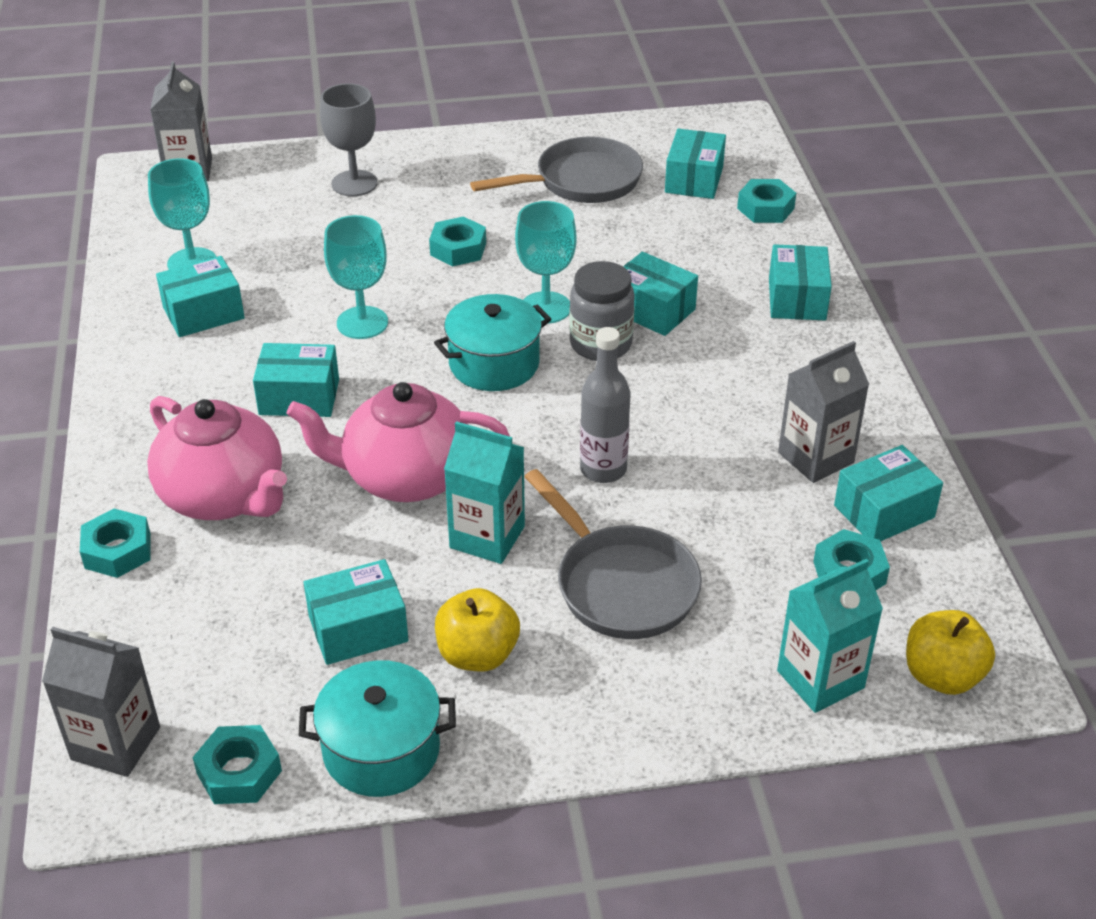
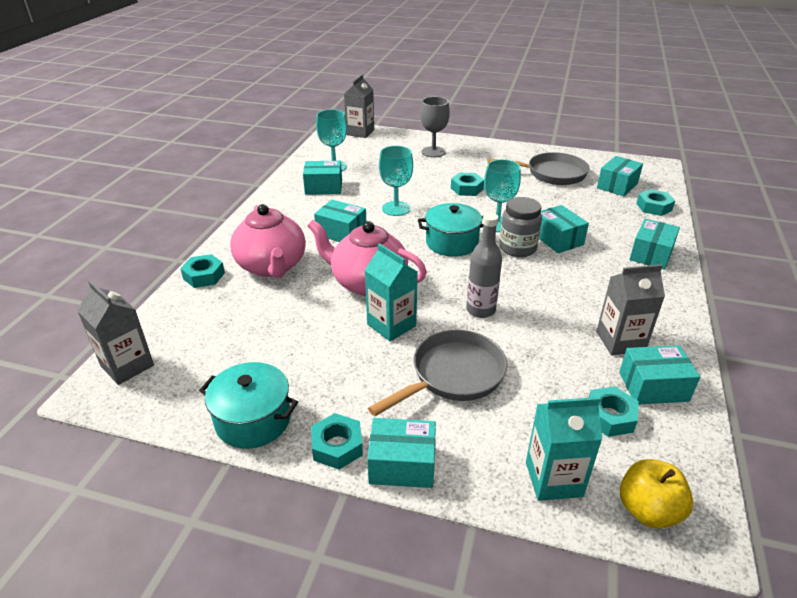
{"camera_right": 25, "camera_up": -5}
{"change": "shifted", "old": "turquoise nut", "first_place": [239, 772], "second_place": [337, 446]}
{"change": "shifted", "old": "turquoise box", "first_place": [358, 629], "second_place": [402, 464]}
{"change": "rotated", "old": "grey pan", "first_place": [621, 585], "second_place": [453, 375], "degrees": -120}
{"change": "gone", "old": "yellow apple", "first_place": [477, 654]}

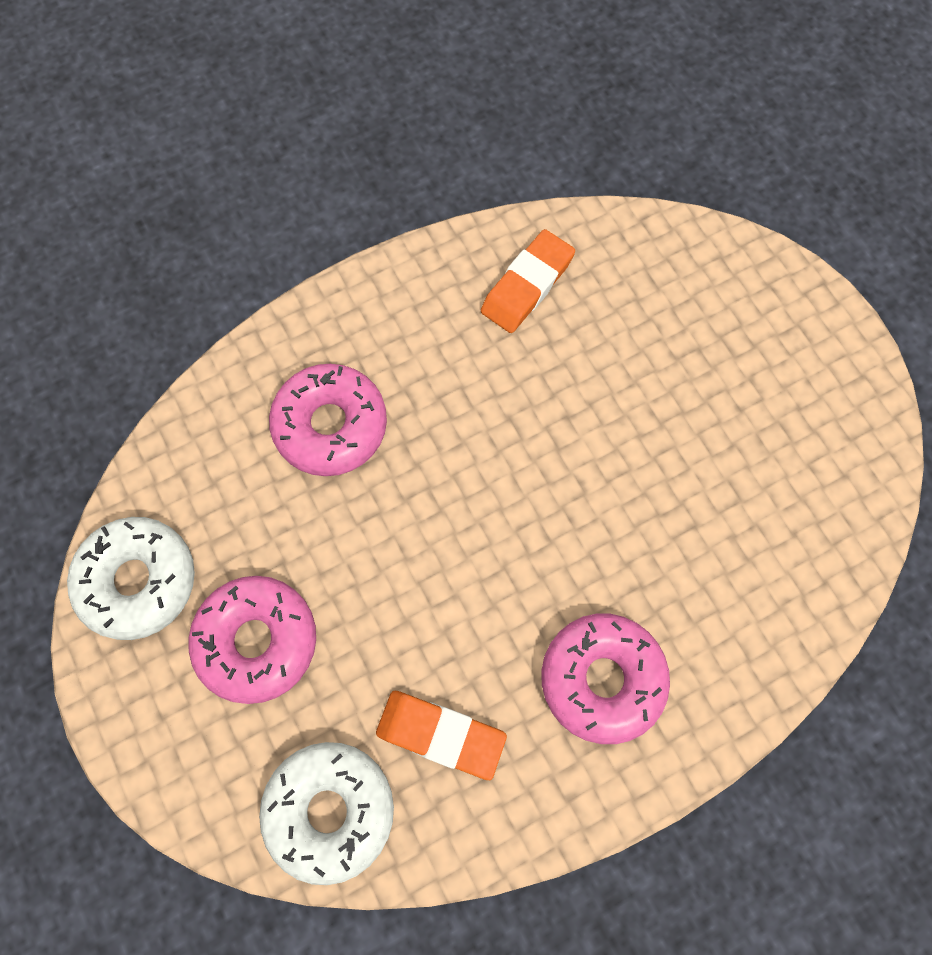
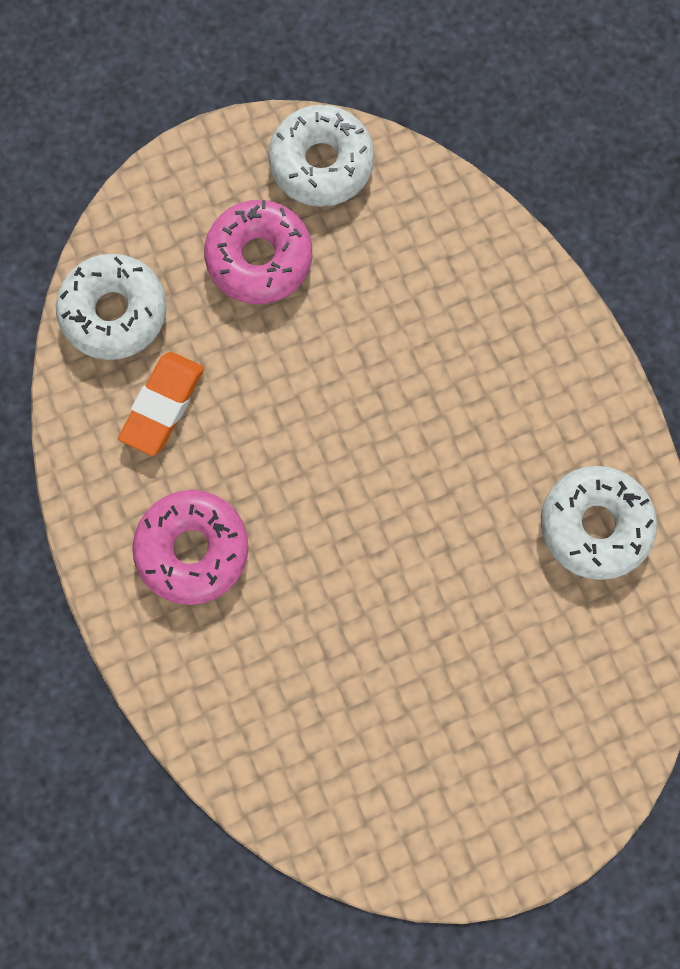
{"camera_right": 95, "camera_up": 5}
{"change": "swapped", "old": "orange eraser", "new": "white donut", "first_place": [527, 285], "second_place": [593, 525]}
{"change": "gone", "old": "pink donut", "first_place": [331, 425]}

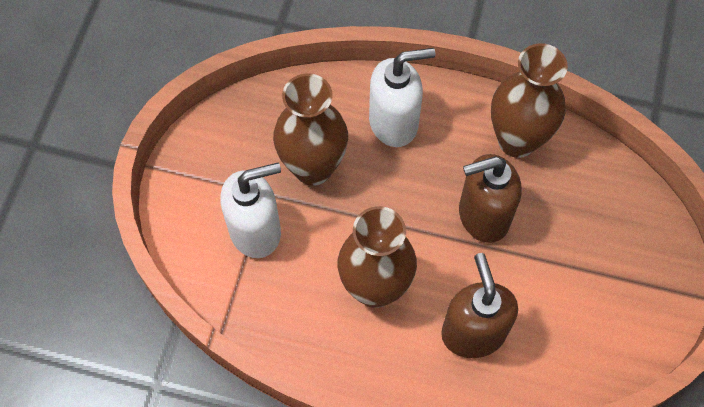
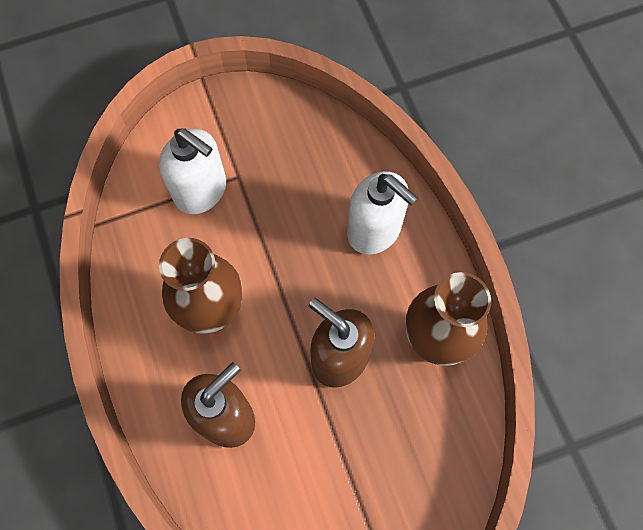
{"camera_right": 55, "camera_up": 5}
{"change": "gone", "old": "brown vase", "first_place": [313, 168]}

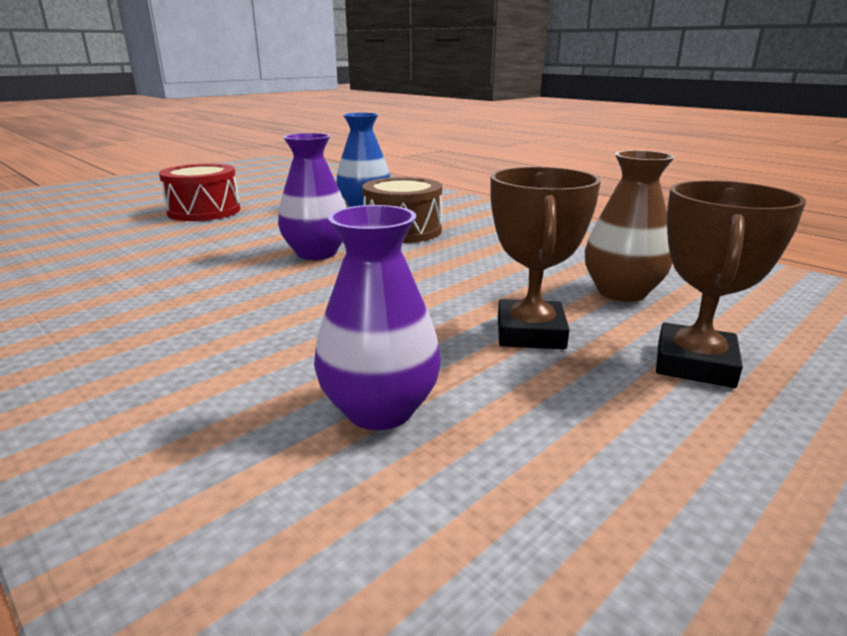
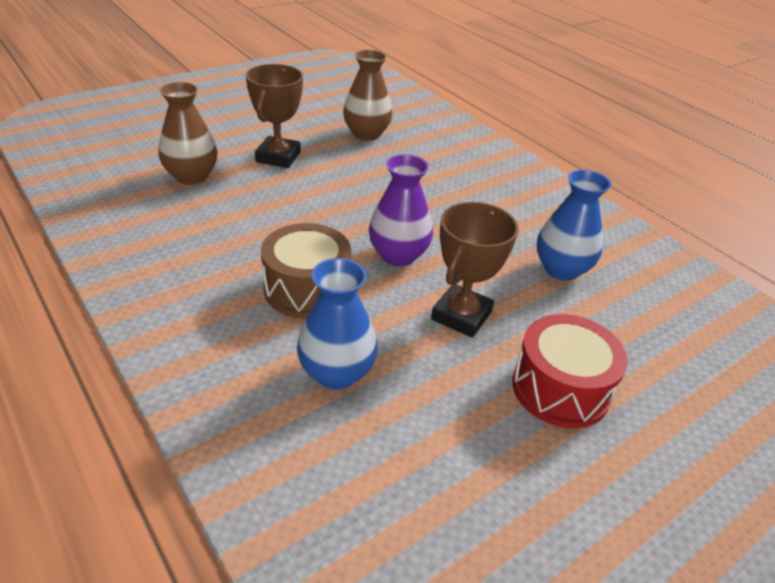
{"camera_right": -175, "camera_up": 15}
{"change": "repainted", "old": "purple vase", "new": "brown vase", "first_place": [380, 410], "second_place": [366, 134]}
{"change": "shifted", "old": "brown trophy", "first_place": [694, 364], "second_place": [461, 315]}
{"change": "new", "new": "blue vase", "second_place": [561, 269]}

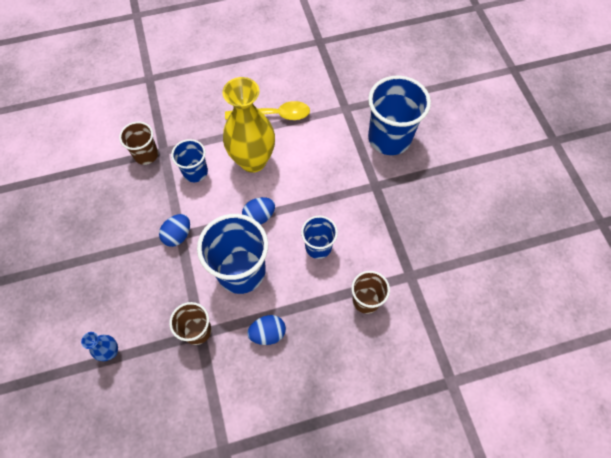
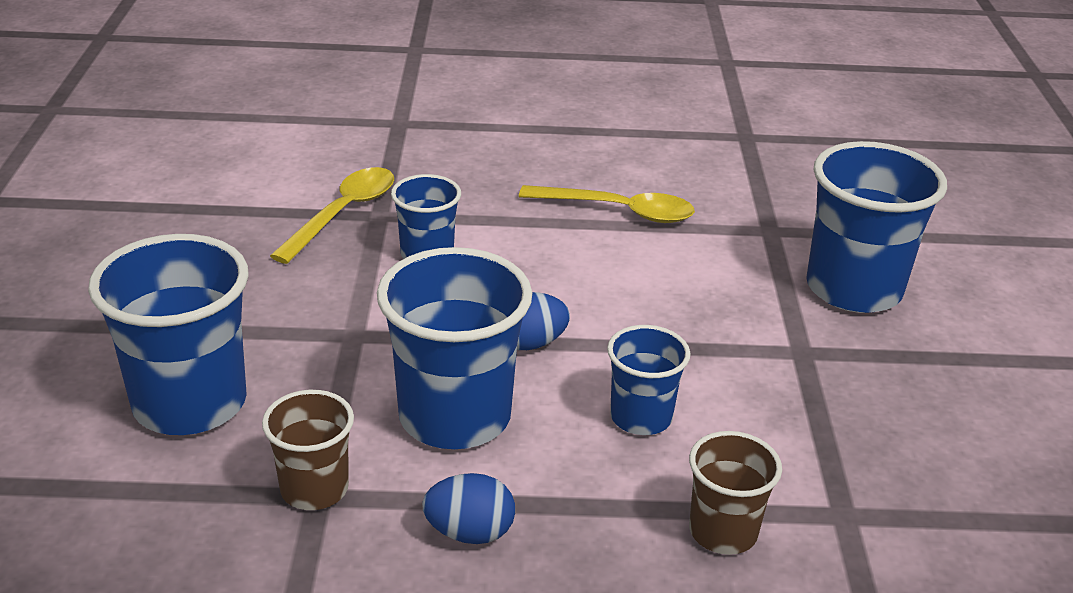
{"camera_right": 15, "camera_up": -30}
{"change": "new", "new": "blue cup", "second_place": [190, 403]}
{"change": "swapped", "old": "brown cup", "new": "yellow spoon", "first_place": [146, 155], "second_place": [343, 213]}
{"change": "gone", "old": "blue vase", "first_place": [111, 351]}
{"change": "gone", "old": "blue egg", "first_place": [178, 235]}
{"change": "gone", "old": "yellow vase", "first_place": [253, 161]}

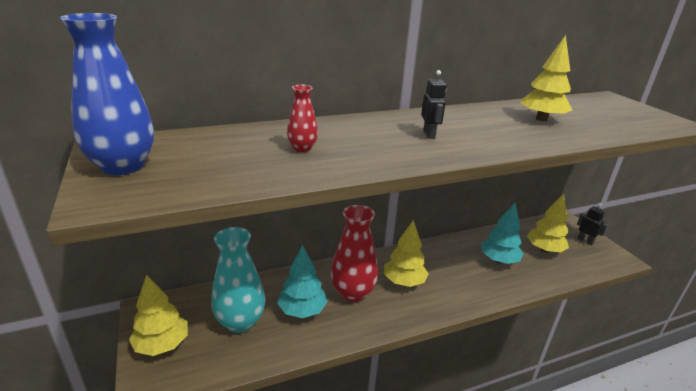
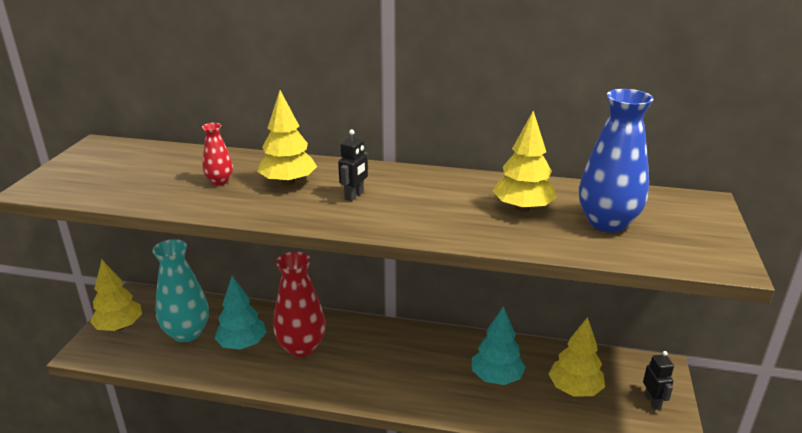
{"camera_right": 35, "camera_up": 0}
{"change": "shifted", "old": "yellow tree", "first_place": [404, 281], "second_place": [288, 182]}
{"change": "shifted", "old": "blue vase", "first_place": [123, 166], "second_place": [607, 223]}

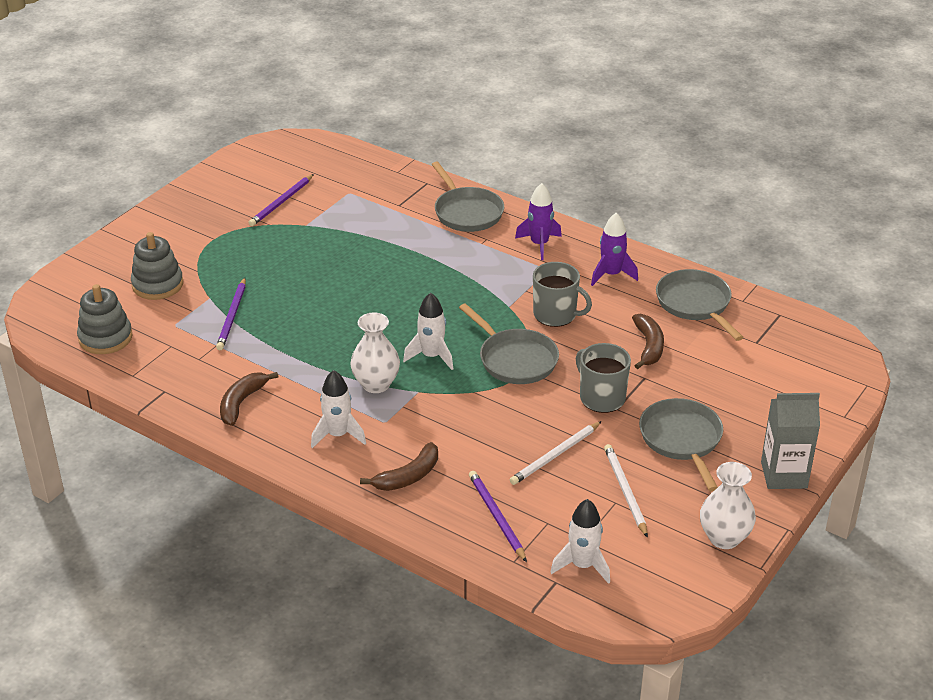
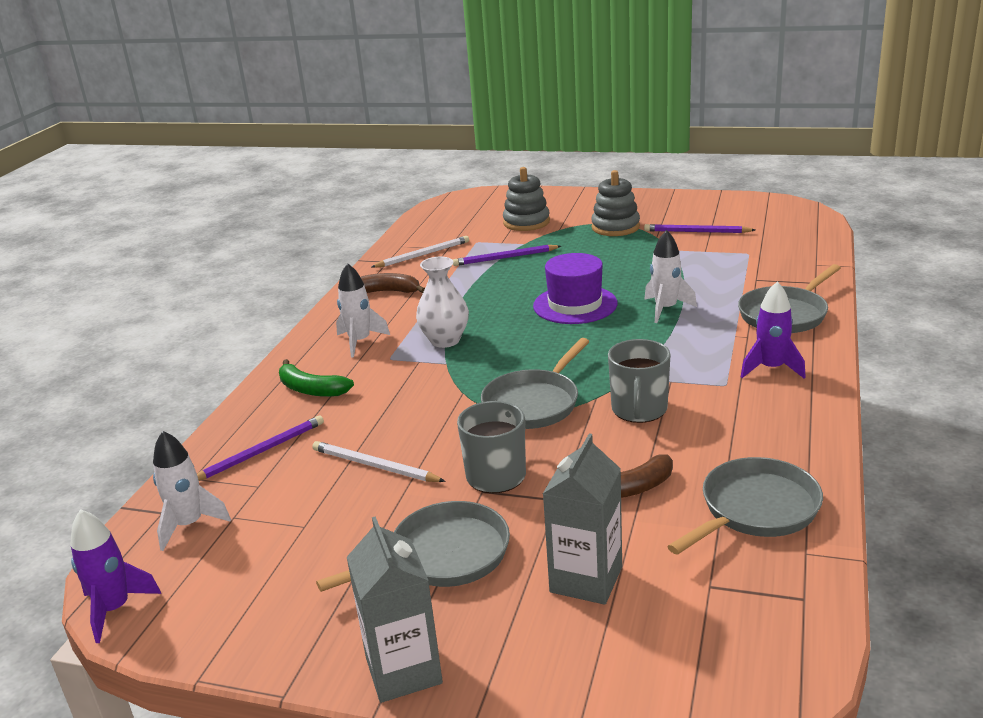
{"camera_right": 75, "camera_up": -10}
{"change": "shifted", "old": "purple rocket", "first_place": [611, 274], "second_place": [115, 609]}
{"change": "repainted", "old": "brown banana", "new": "green banana", "first_place": [408, 476], "second_place": [311, 389]}
{"change": "shifted", "old": "white pencil", "first_place": [625, 491], "second_place": [423, 255]}
{"change": "new", "new": "purple hat", "second_place": [575, 305]}
{"change": "new", "new": "grey carton", "second_place": [586, 579]}
{"change": "shifted", "old": "grey stacking toy", "first_place": [105, 338], "second_place": [615, 227]}
{"change": "shifted", "old": "white rocket", "first_place": [431, 356], "second_place": [665, 309]}
{"change": "gone", "old": "white vase", "first_place": [724, 538]}

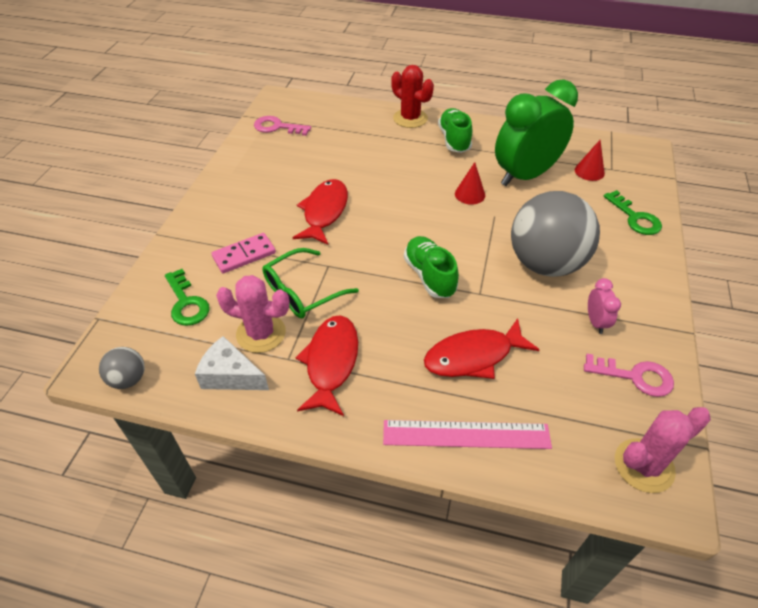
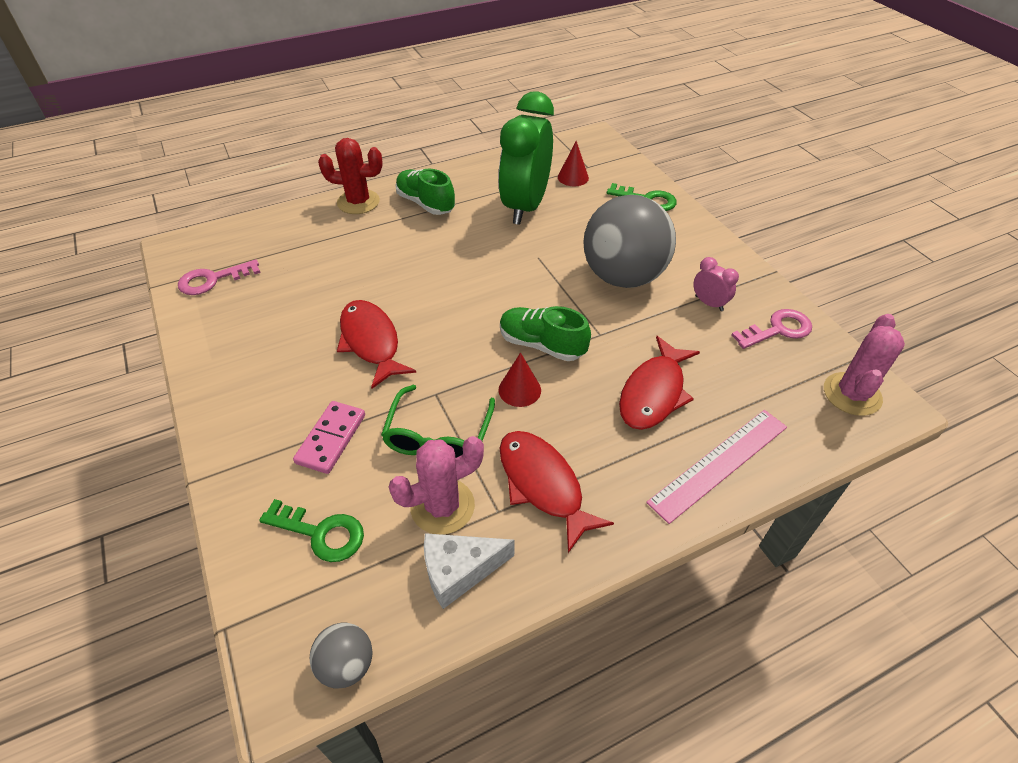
{"camera_right": -40, "camera_up": 0}
{"change": "shifted", "old": "red cone", "first_place": [470, 194], "second_place": [519, 390]}

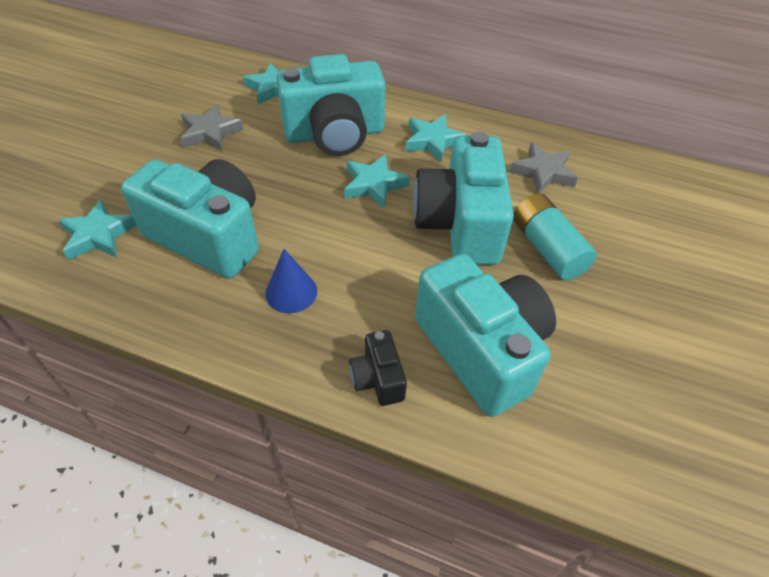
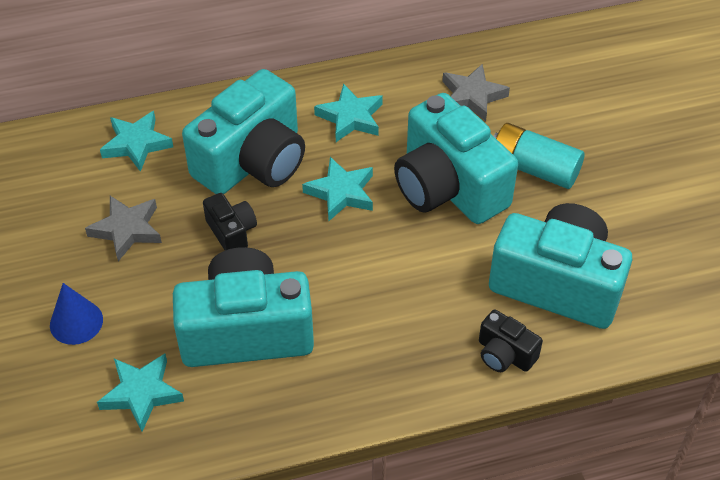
{"camera_right": -35, "camera_up": 0}
{"change": "shifted", "old": "blue cone", "first_place": [291, 292], "second_place": [76, 322]}
{"change": "new", "new": "black camera", "second_place": [231, 232]}

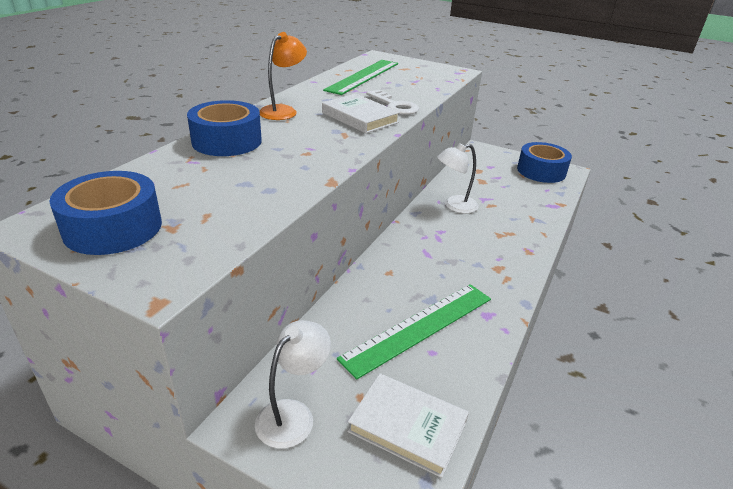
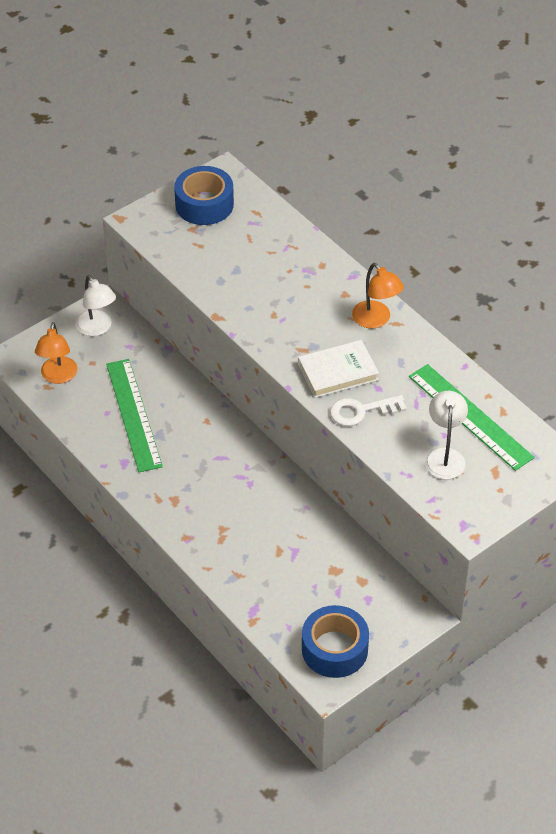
{"camera_right": 115, "camera_up": 15}
{"change": "swapped", "old": "white book", "new": "orange lamp", "first_place": [407, 426], "second_place": [58, 376]}
{"change": "shifted", "old": "white lamp", "first_place": [454, 206], "second_place": [444, 456]}
{"change": "gone", "old": "blue tape", "first_place": [227, 141]}

